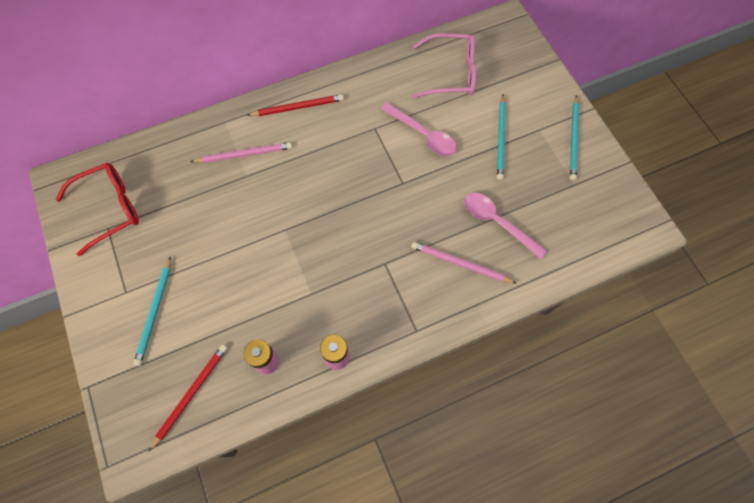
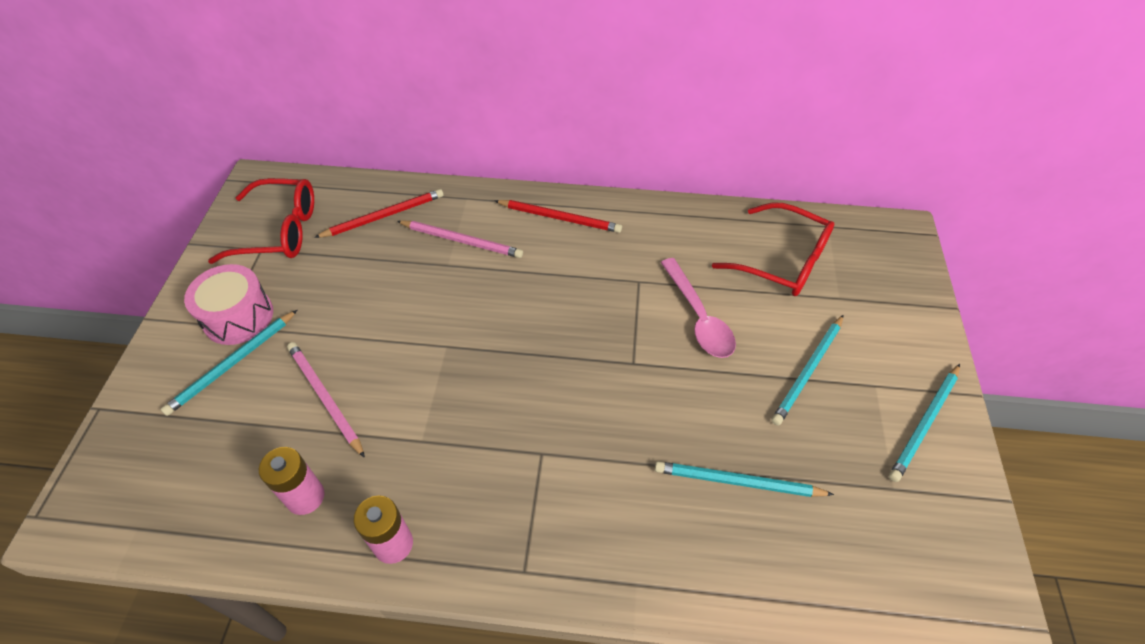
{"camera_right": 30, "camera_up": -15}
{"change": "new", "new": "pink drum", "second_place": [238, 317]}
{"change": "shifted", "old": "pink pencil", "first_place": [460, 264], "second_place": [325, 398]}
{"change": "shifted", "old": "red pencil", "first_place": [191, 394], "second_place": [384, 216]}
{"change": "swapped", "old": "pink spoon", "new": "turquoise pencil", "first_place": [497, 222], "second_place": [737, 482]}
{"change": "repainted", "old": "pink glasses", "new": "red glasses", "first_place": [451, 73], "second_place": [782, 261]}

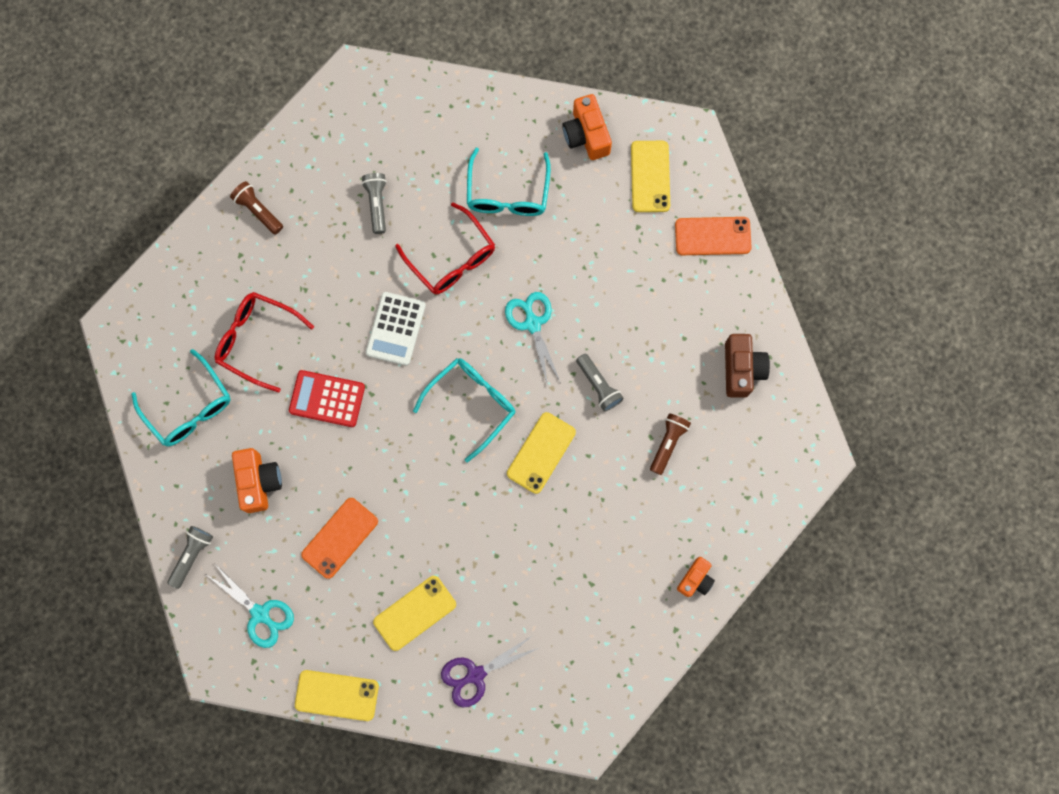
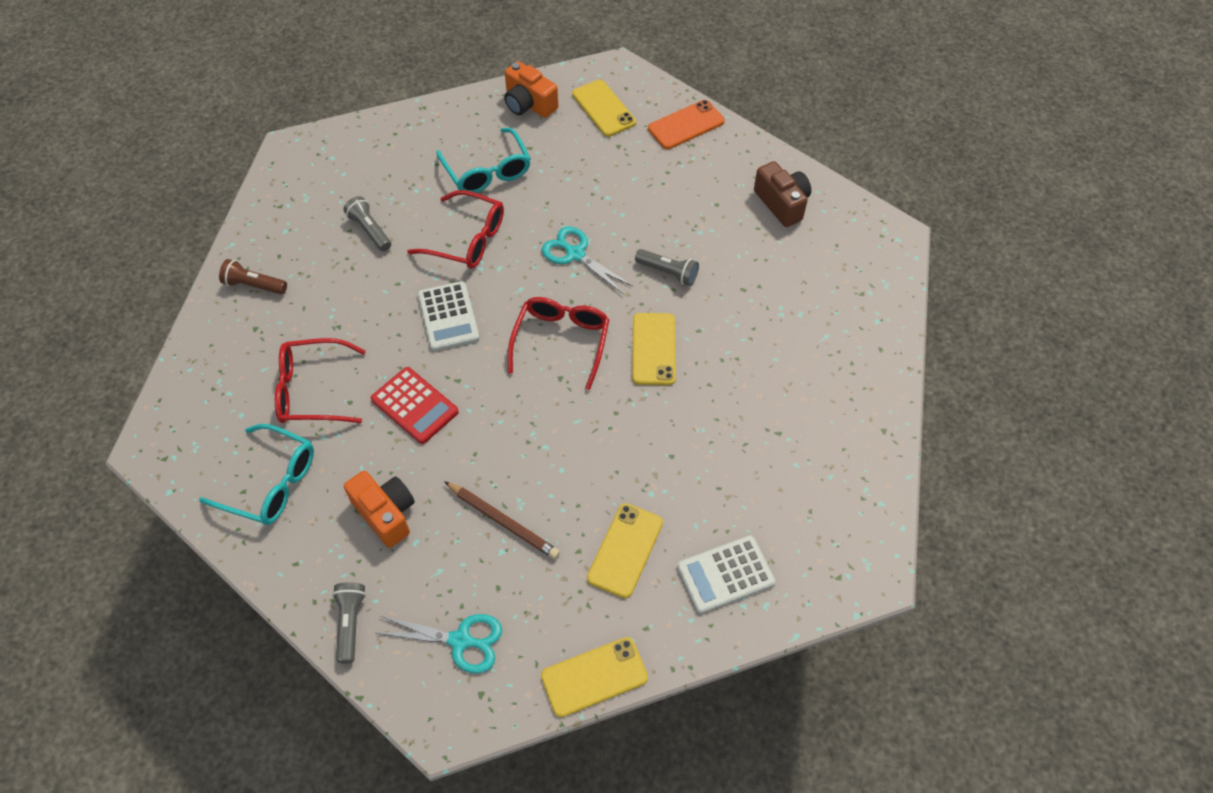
{"camera_right": -30, "camera_up": -20}
{"change": "rotated", "old": "red calculator", "first_place": [327, 399], "second_place": [415, 405], "degrees": -120}
{"change": "swapped", "old": "orange phone", "new": "brown pencil", "first_place": [340, 538], "second_place": [503, 521]}
{"change": "repainted", "old": "turquoise glasses", "new": "red glasses", "first_place": [472, 404], "second_place": [561, 341]}
{"change": "swapped", "old": "purple scissors", "new": "white calculator", "first_place": [475, 675], "second_place": [725, 575]}
{"change": "gone", "old": "brown flashlight", "first_place": [668, 443]}
{"change": "gone", "old": "orange camera", "first_place": [695, 579]}

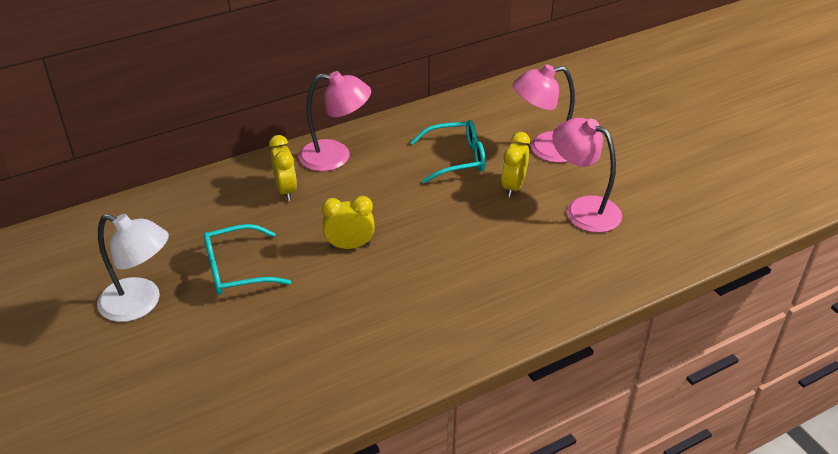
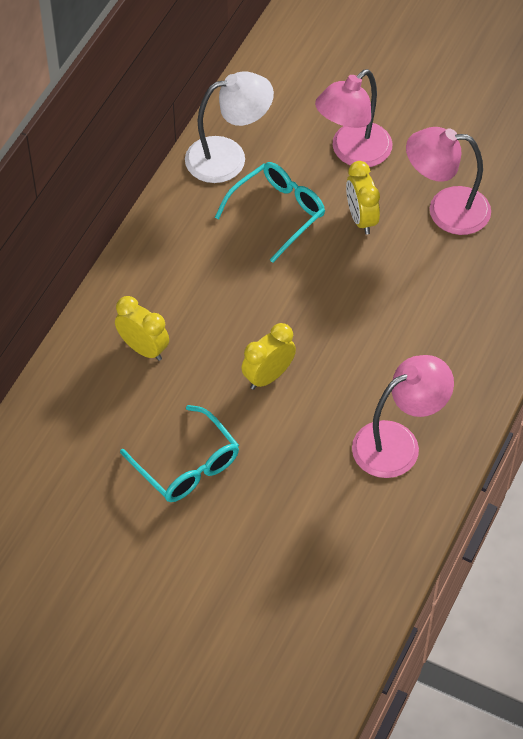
{"camera_right": -35, "camera_up": 15}
{"change": "rotated", "old": "turquoise glasses", "first_place": [236, 270], "second_place": [187, 465], "degrees": -75}
{"change": "shifted", "old": "white lamp", "first_place": [141, 303], "second_place": [228, 157]}
{"change": "shifted", "old": "pink lamp", "first_place": [336, 156], "second_place": [398, 443]}

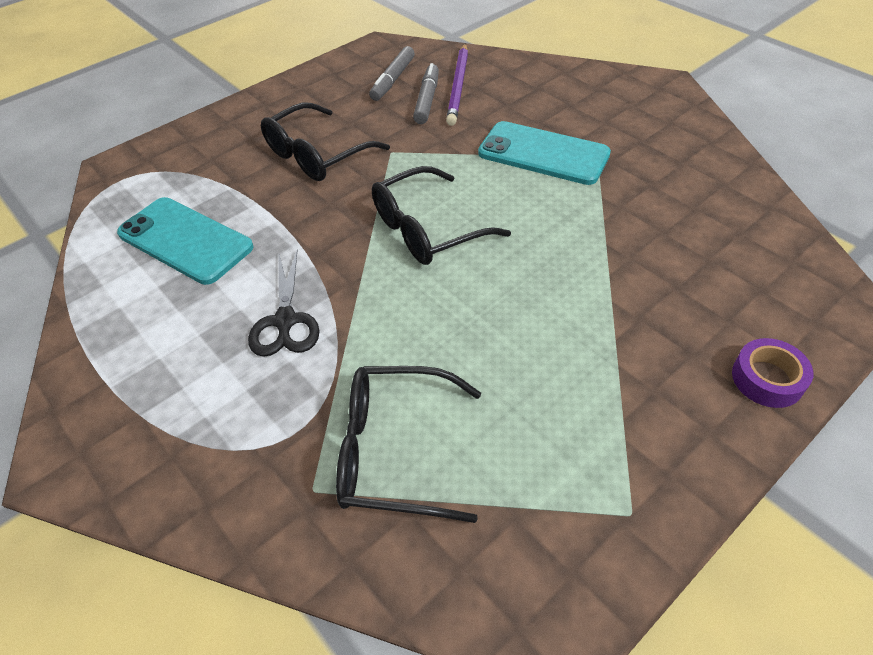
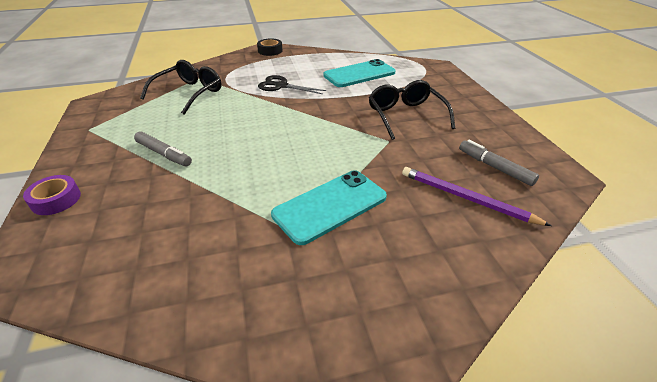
{"camera_right": 115, "camera_up": -10}
{"change": "shifted", "old": "grey marker", "first_place": [427, 100], "second_place": [164, 154]}
{"change": "new", "new": "black tape", "second_place": [270, 51]}
{"change": "gone", "old": "black glasses", "first_place": [426, 230]}

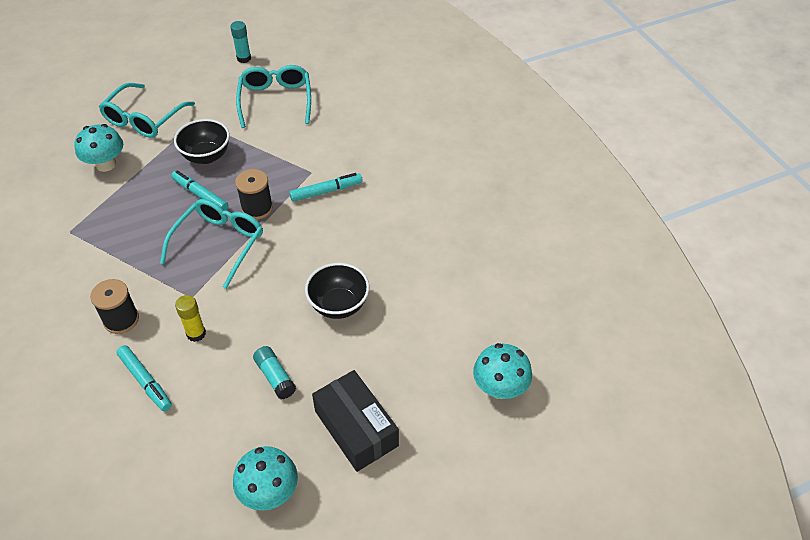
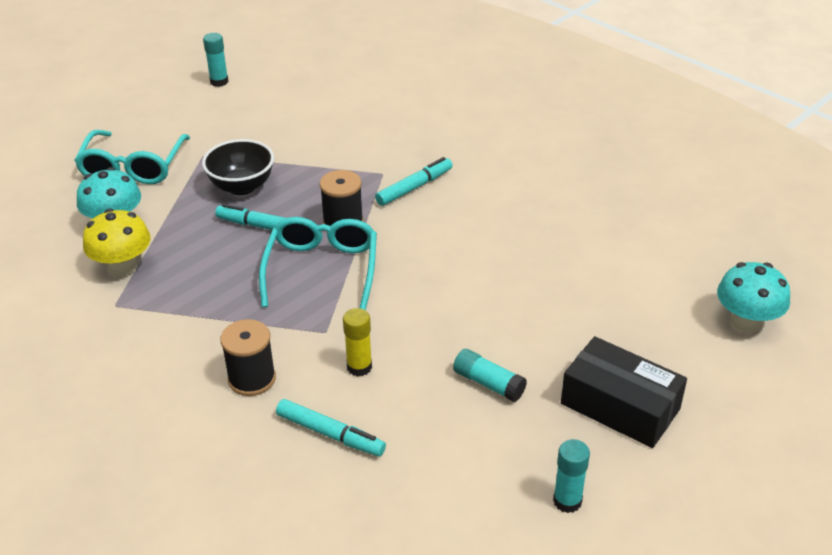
{"camera_right": -20, "camera_up": -10}
{"change": "new", "new": "yellow mushroom", "second_place": [123, 266]}
{"change": "swapped", "old": "turquoise mushroom", "new": "turquoise glue stick", "first_place": [269, 492], "second_place": [567, 501]}
{"change": "gone", "old": "turquoise glasses", "first_place": [275, 100]}
{"change": "gone", "old": "black bowl", "first_place": [339, 305]}

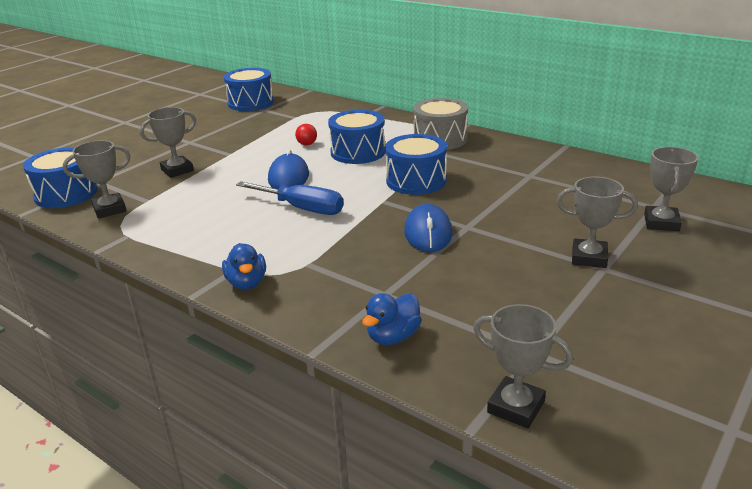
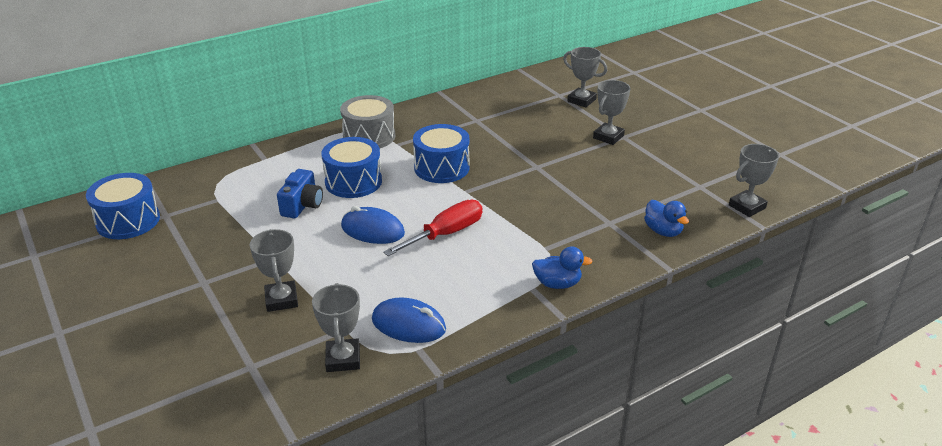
{"camera_right": -70, "camera_up": 5}
{"change": "swapped", "old": "red ball", "new": "blue camera", "first_place": [307, 144], "second_place": [302, 205]}
{"change": "shifted", "old": "blue mouse", "first_place": [428, 233], "second_place": [408, 324]}
{"change": "repainted", "old": "blue screwdriver", "new": "red screwdriver", "first_place": [302, 208], "second_place": [446, 234]}
{"change": "gone", "old": "blue drum", "first_place": [66, 194]}

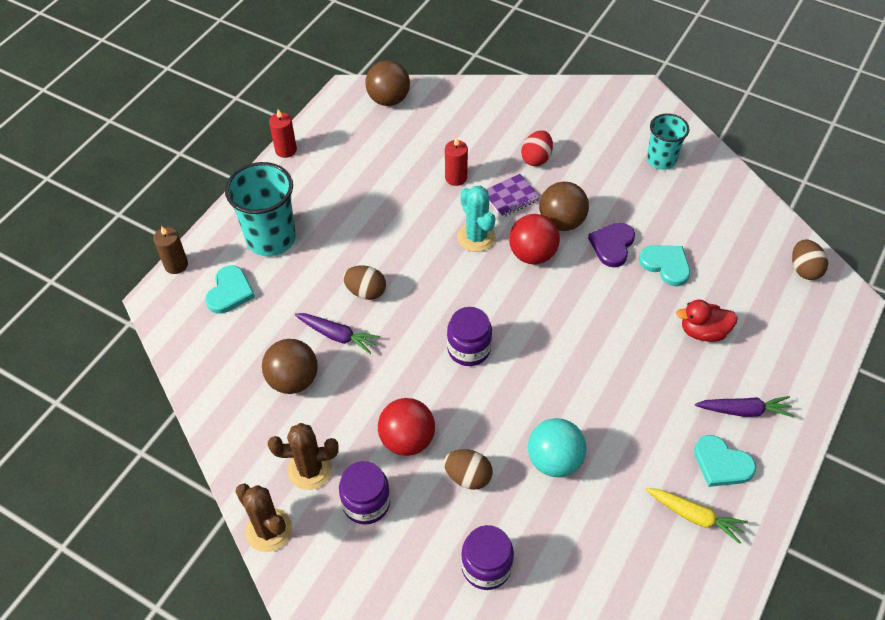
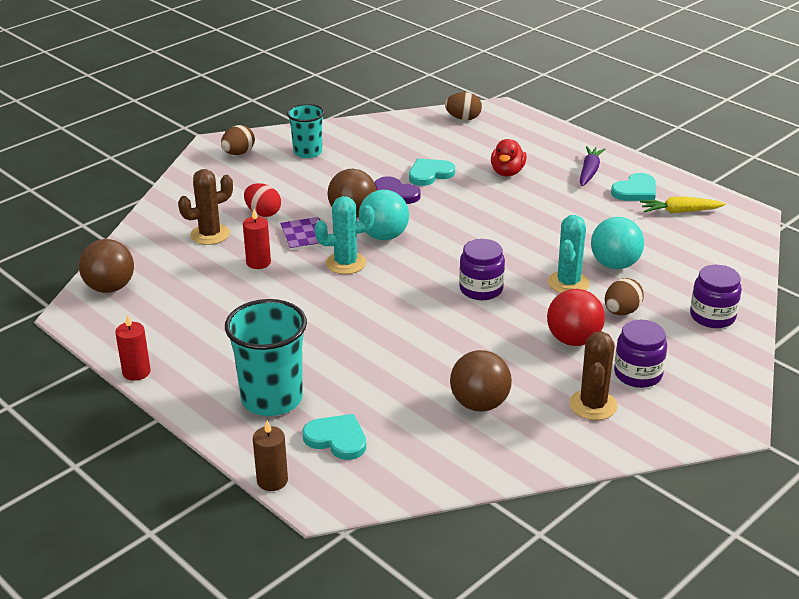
{"camera_right": -75, "camera_up": -20}
{"change": "shifted", "old": "brown cactus", "first_place": [269, 530], "second_place": [210, 234]}
{"change": "shifted", "old": "brown egg", "first_place": [366, 292], "second_place": [238, 153]}
{"change": "repainted", "old": "red ball", "new": "turquoise ball", "first_place": [532, 254], "second_place": [384, 236]}
{"change": "new", "new": "turquoise cactus", "second_place": [568, 283]}
{"change": "rotated", "old": "yellow carrot", "first_place": [694, 516], "second_place": [680, 211], "degrees": -135}
{"change": "gone", "old": "purple carrot", "first_place": [337, 336]}

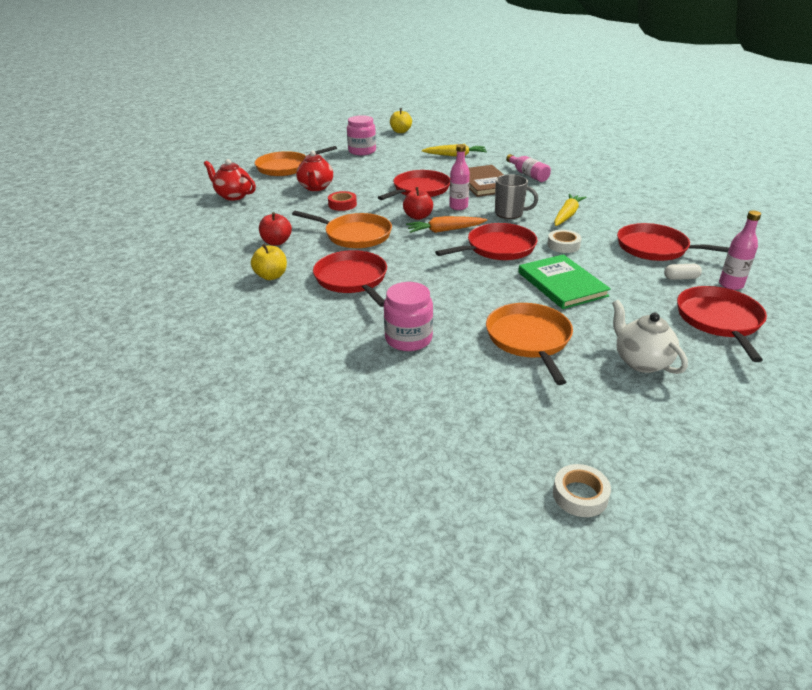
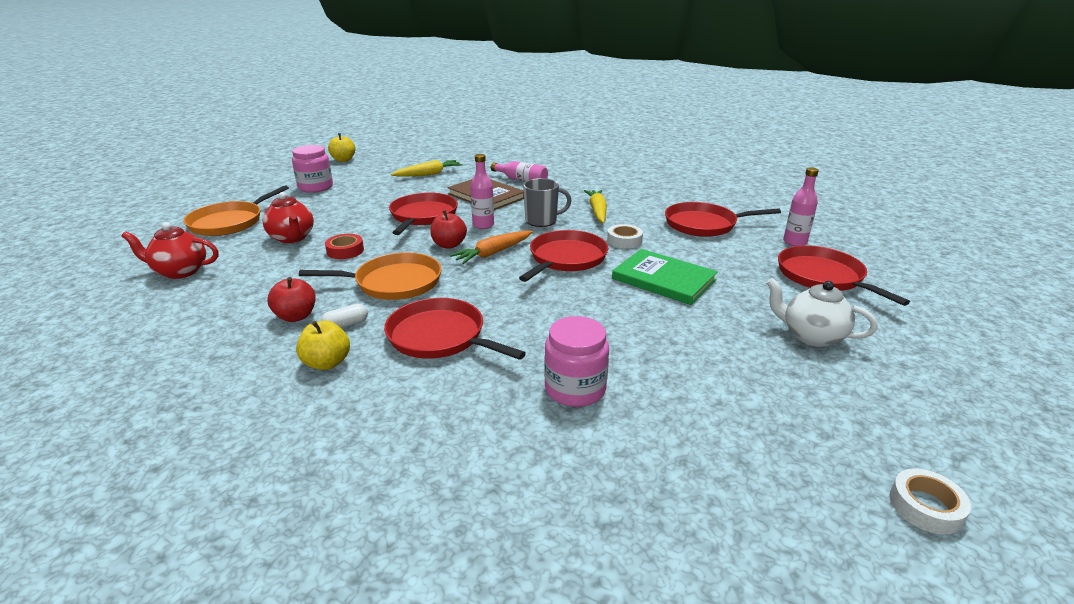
{"camera_right": -30, "camera_up": -5}
{"change": "shifted", "old": "white capsule", "first_place": [681, 278], "second_place": [346, 325]}
{"change": "gone", "old": "orange pan", "first_place": [529, 339]}

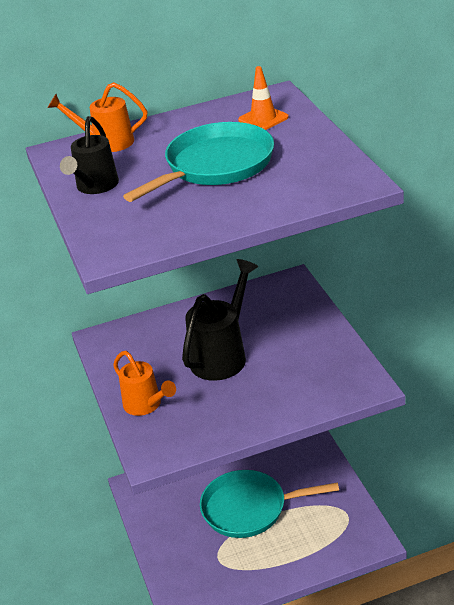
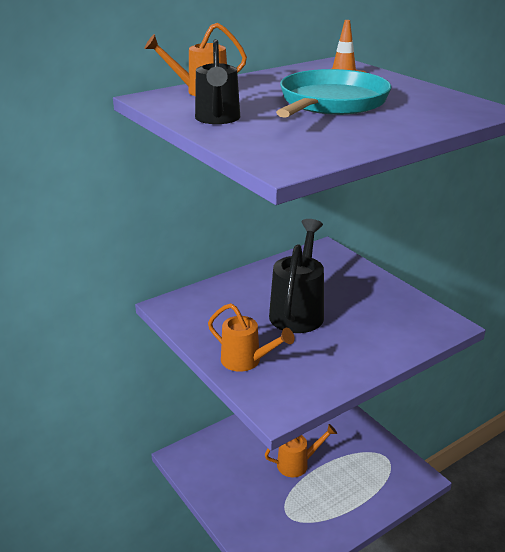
{"camera_right": -20, "camera_up": -5}
{"change": "swapped", "old": "turquoise pan", "new": "orange watering can", "first_place": [249, 509], "second_place": [297, 464]}

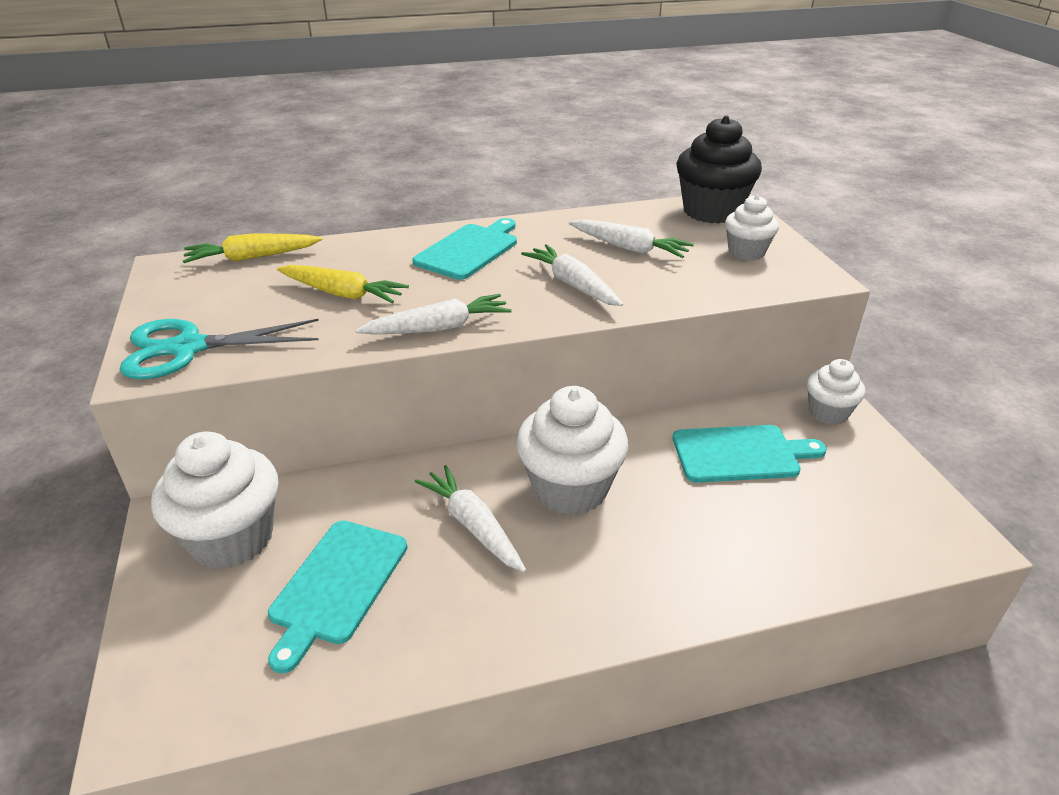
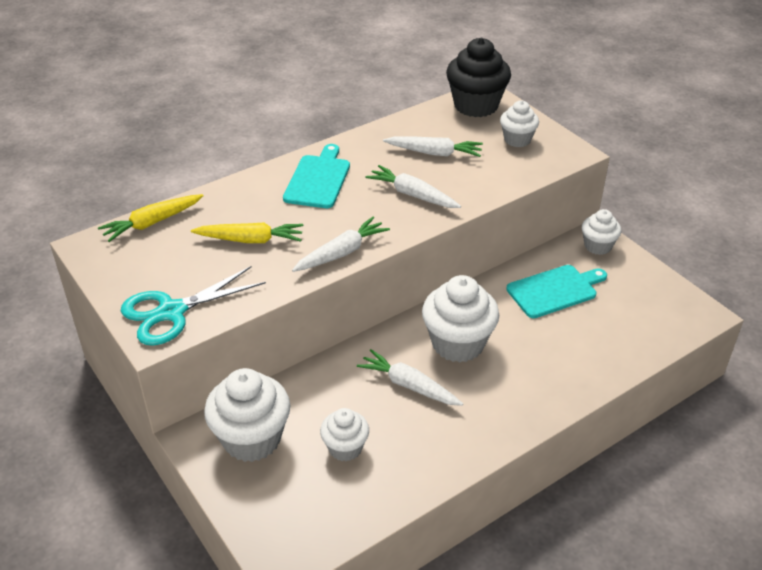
{"camera_right": -20, "camera_up": 5}
{"change": "swapped", "old": "turquoise cutting board", "new": "white cupcake", "first_place": [337, 585], "second_place": [345, 448]}

